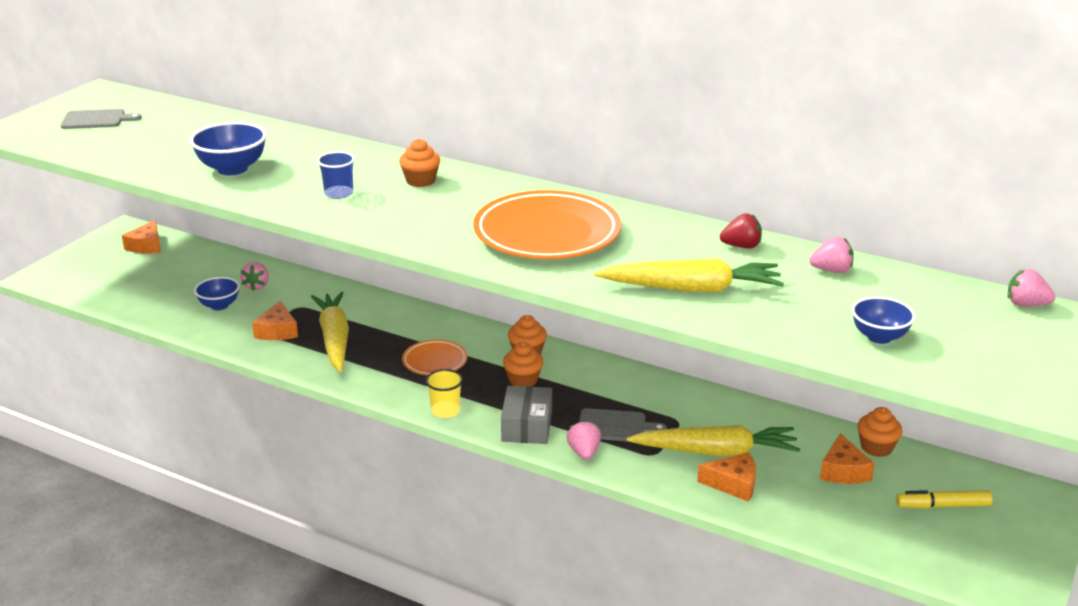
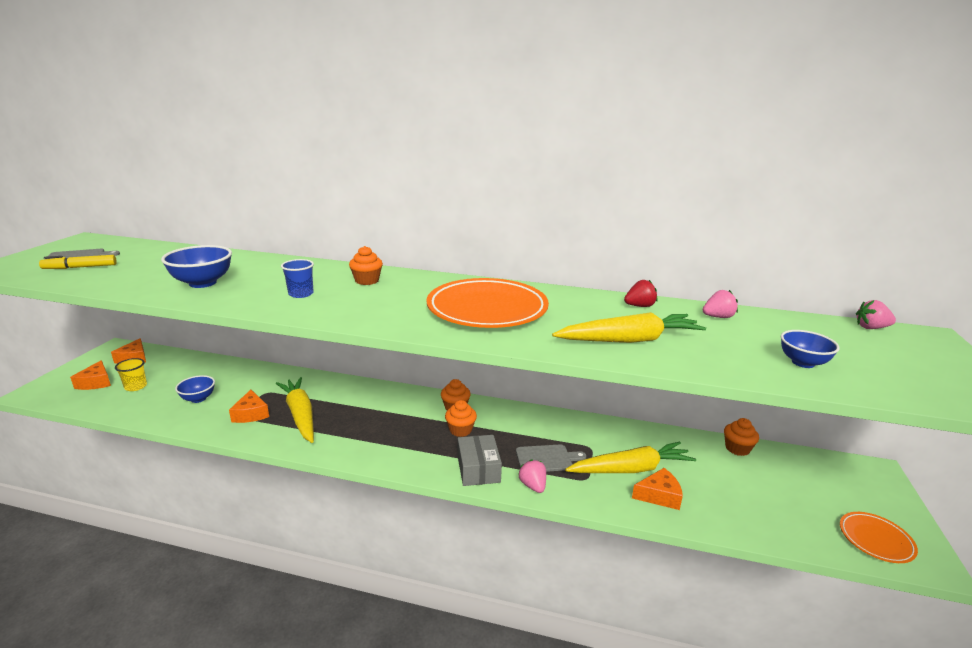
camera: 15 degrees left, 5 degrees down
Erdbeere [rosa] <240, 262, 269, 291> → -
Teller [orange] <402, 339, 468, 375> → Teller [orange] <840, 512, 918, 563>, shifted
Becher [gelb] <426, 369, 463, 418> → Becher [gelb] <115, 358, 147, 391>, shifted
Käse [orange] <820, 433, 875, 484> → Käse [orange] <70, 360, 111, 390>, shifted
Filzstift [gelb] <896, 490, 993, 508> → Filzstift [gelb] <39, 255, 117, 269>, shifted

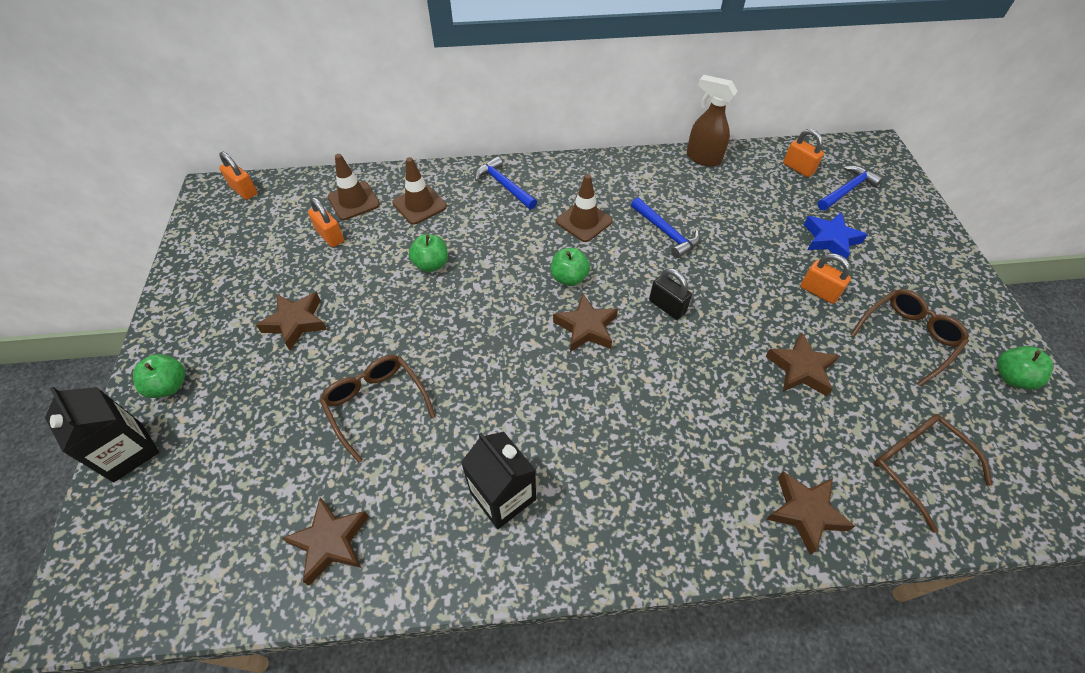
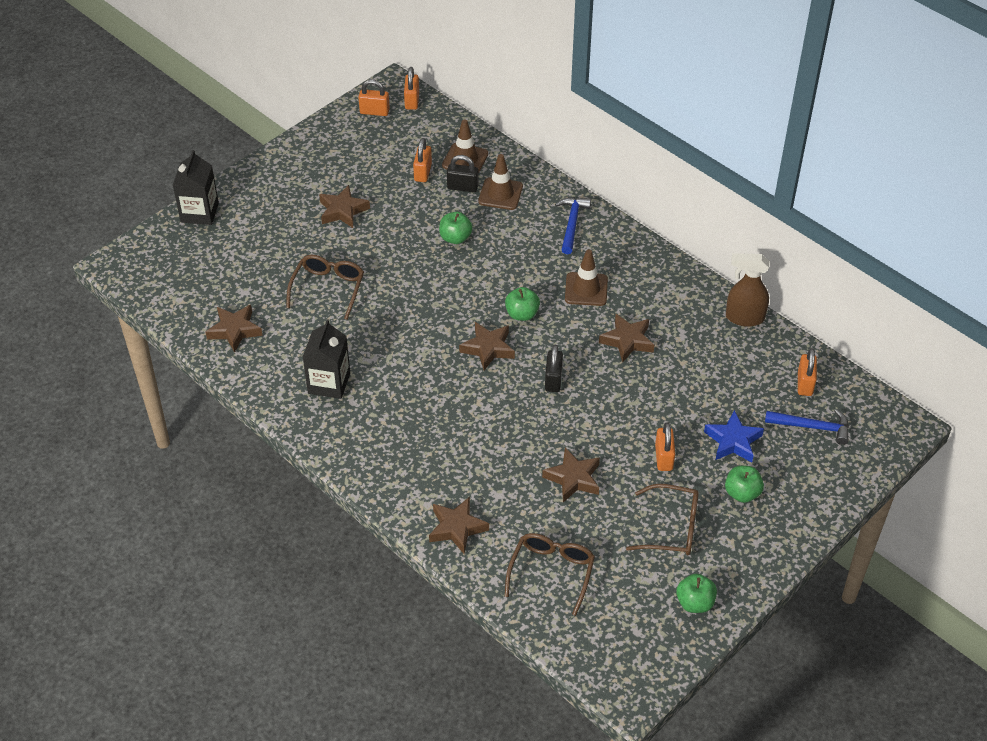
camera: 50 degrees right, 5 degrees down
Apfel [grün] <133, 354, 185, 398> → Apfel [grün] <725, 466, 764, 503>, shifted
Hammer [blau] <631, 197, 700, 258> → Stern [braun] <599, 314, 654, 363>
Sprühflasche [braun] <687, 75, 738, 167> → Sprühflasche [braun] <726, 253, 769, 327>, 75 degrees counterclockwise
- → Vorhängeschloss [orange] <358, 79, 390, 116>
- → Vorhängeschloss [schwarz] <447, 155, 479, 192>

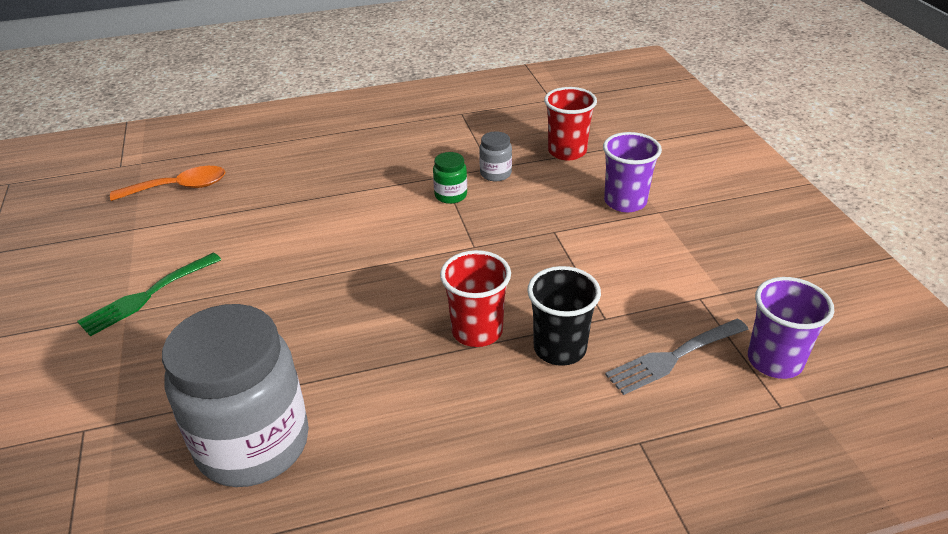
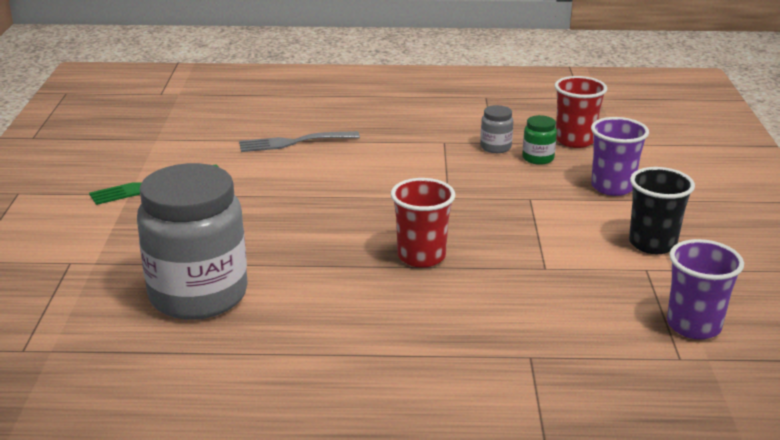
camera: 15 degrees right, 10 degrees down
Löffel [orange] <110, 166, 225, 201> → -
Einmachglas [grün] <433, 152, 467, 204> → Einmachglas [grün] <522, 115, 557, 165>, shifted
Becher [schwarz] <527, 266, 601, 366> → Becher [schwarz] <629, 167, 695, 254>, shifted
Gabel [grau] <605, 319, 749, 395> → Gabel [grau] <239, 131, 360, 152>, shifted

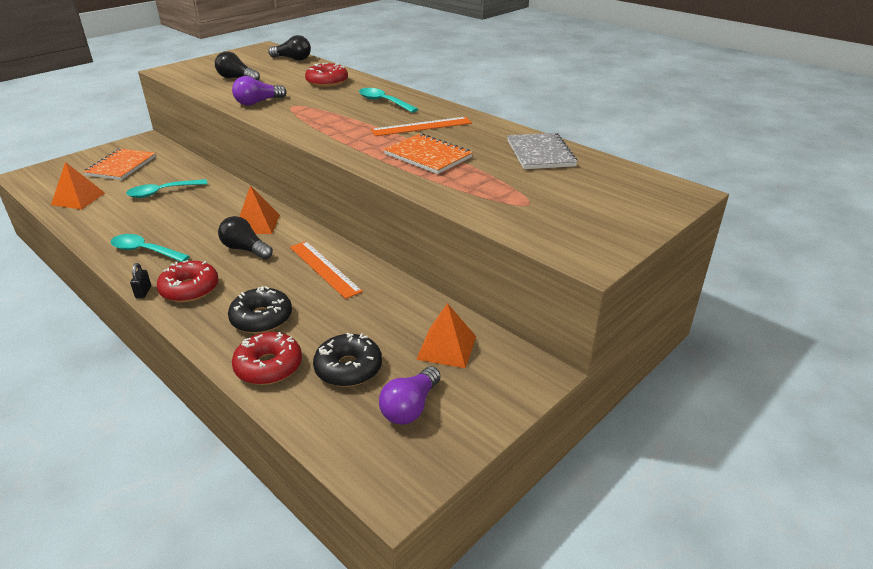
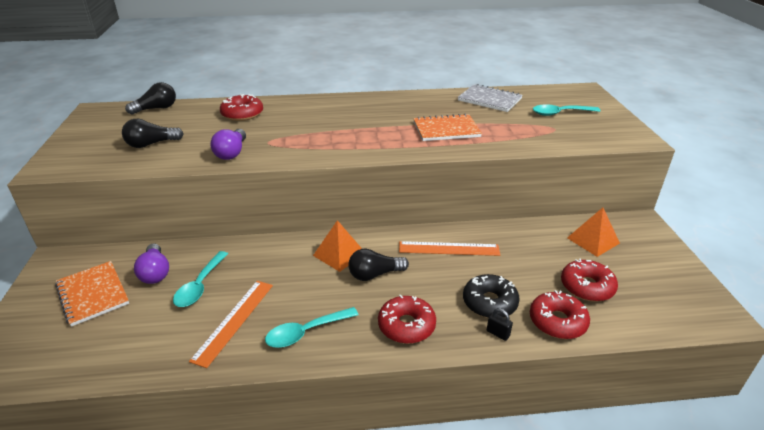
camera: 50 degrees left, 0 degrees up
Pyramide [orange] <51, 162, 105, 210> → -
Vorhängeschloss [schwarz] <130, 263, 151, 298> → Vorhängeschloss [schwarz] <487, 308, 513, 341>, shifted
Donut [schwarz] <313, 333, 382, 387> → Donut [rot] <561, 258, 618, 302>
Löffel [türkis] <359, 88, 418, 113> → Löffel [türkis] <533, 104, 600, 116>, shifted
Lineal [orange] <371, 117, 472, 136> → Lineal [orange] <189, 281, 273, 368>, shifted
Glühbirne [lila] <379, 366, 440, 425> → Glühbirne [lila] <134, 244, 169, 284>, shifted

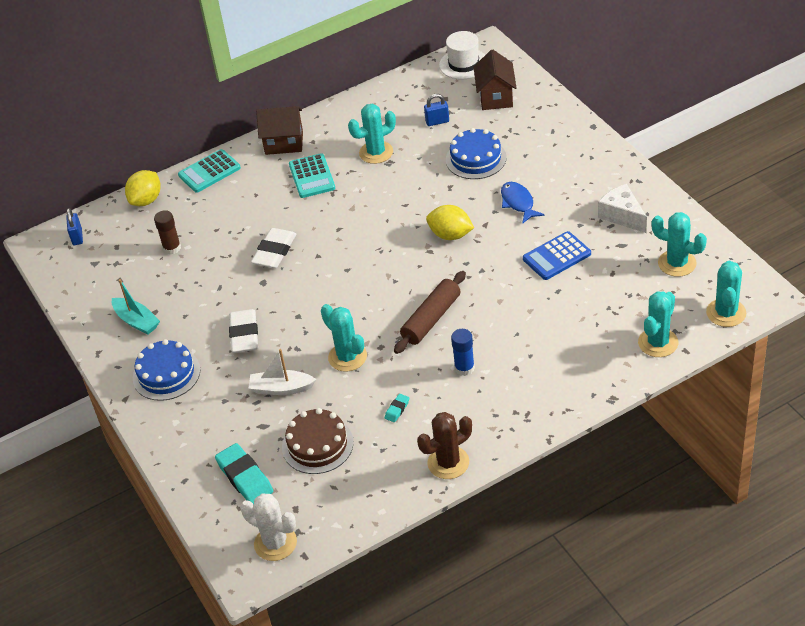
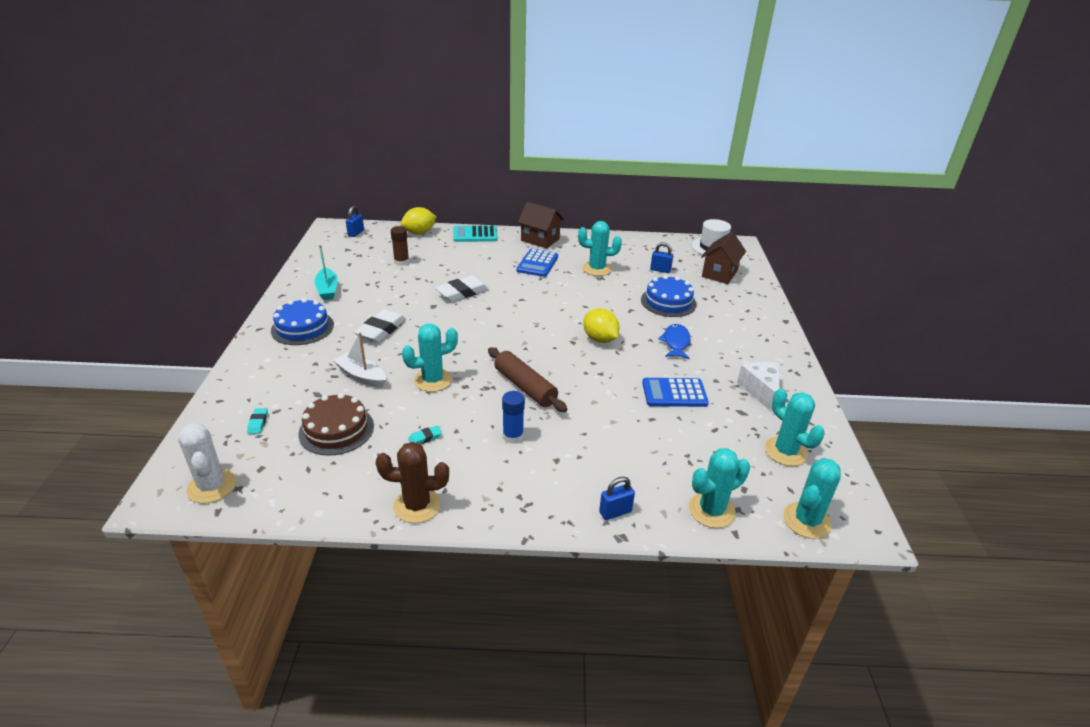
camera: 25 degrees right, 10 degrees down
Radiergummi [türkis] <215, 443, 273, 504> → Radiergummi [türkis] <247, 408, 268, 434>, x0.47
Taschenrechner [türkis] <289, 153, 335, 198> → Taschenrechner [blau] <517, 249, 558, 277>
Kaktus [türkis] <321, 304, 367, 372> → Kaktus [türkis] <402, 324, 458, 392>, 75 degrees clockwise
Nudelholz [braun] <394, 271, 466, 354> → Nudelholz [braun] <488, 347, 567, 412>, 75 degrees clockwise
- → Vorhängeschloss [blau] <599, 477, 635, 520>

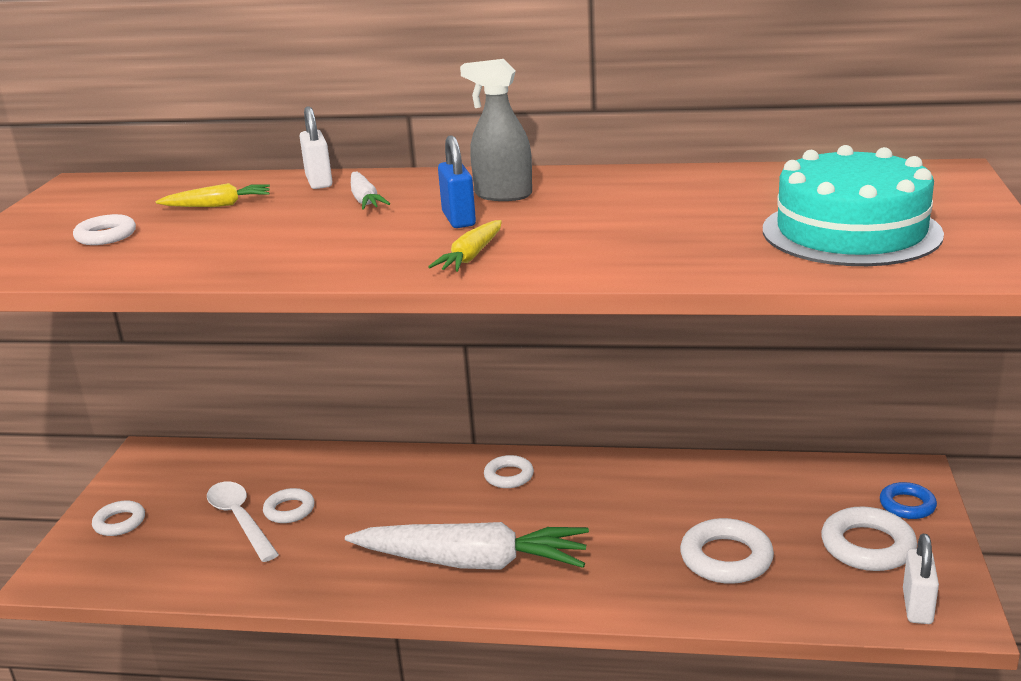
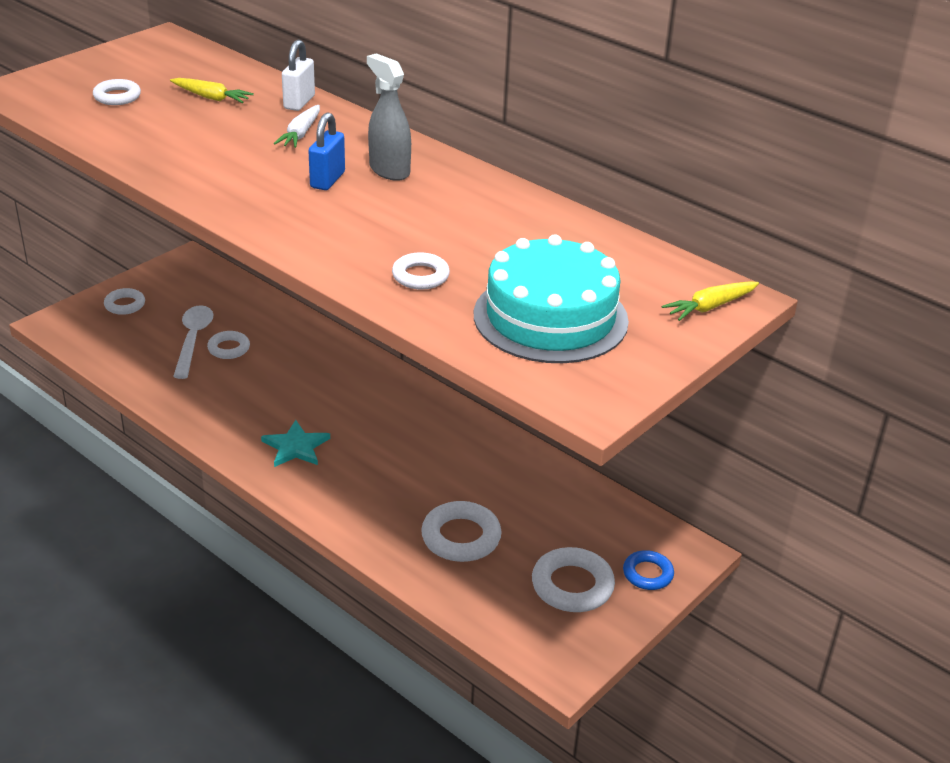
camera: 30 degrees right, 10 degrees up
Karotte [weiß] <345, 522, 589, 570> → Stern [türkis] <261, 420, 330, 467>
Karotte [gelb] <428, 220, 502, 272> → Karotte [gelb] <662, 281, 759, 321>, shifted
Ring [weiß] <484, 455, 534, 488> → Ring [weiß] <392, 252, 450, 290>, shifted
Vorhängeschloss [weiß] <903, 534, 939, 624> → -

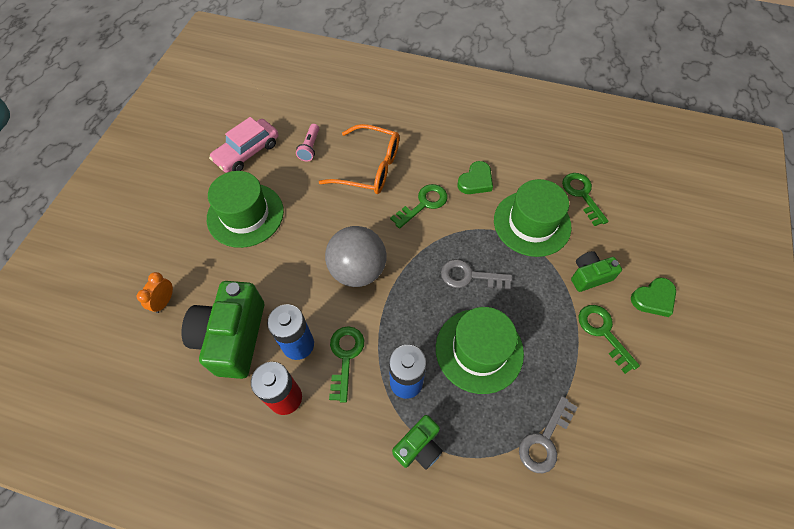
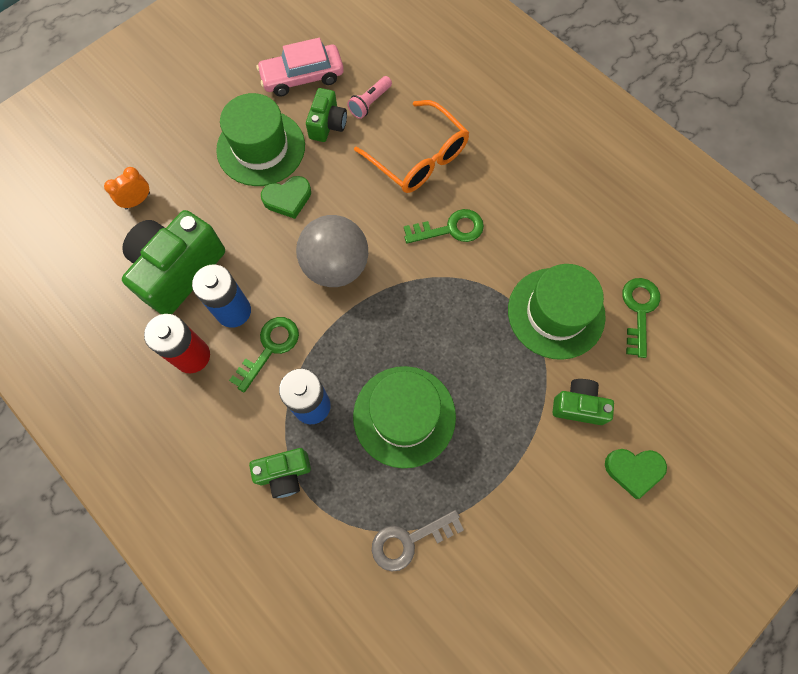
camera: 30 degrees right, 10 degrees up
Schlüssel [grau] <441, 259, 512, 290> → -
Herz [grün] <457, 161, 493, 194> → Herz [grün] <261, 176, 311, 219>, shifted
Schlüssel [grün] <579, 305, 640, 374> → -
- → Kamera [grün] <306, 88, 347, 142>

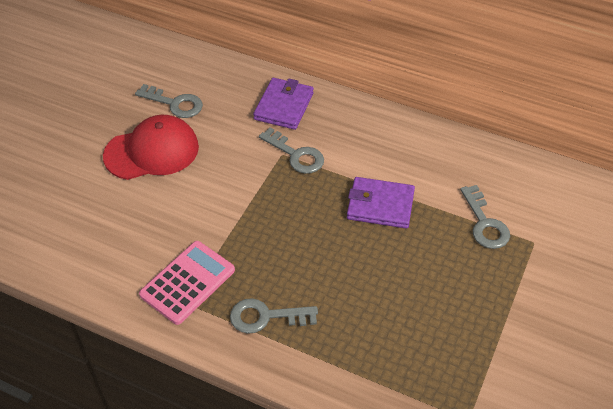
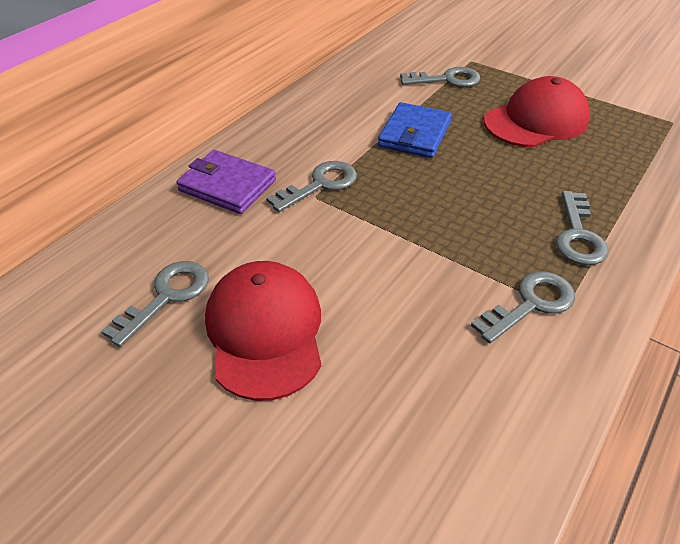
camera: 80 degrees left, 5 degrees down
Taschenrechner [rosa] <139, 241, 235, 325> → Schlüssel [grau] <471, 272, 575, 343>
Geldbörse [lila] <347, 177, 415, 229> → Geldbörse [blau] <378, 102, 452, 158>
- → Kappe [rot] <484, 76, 590, 147>

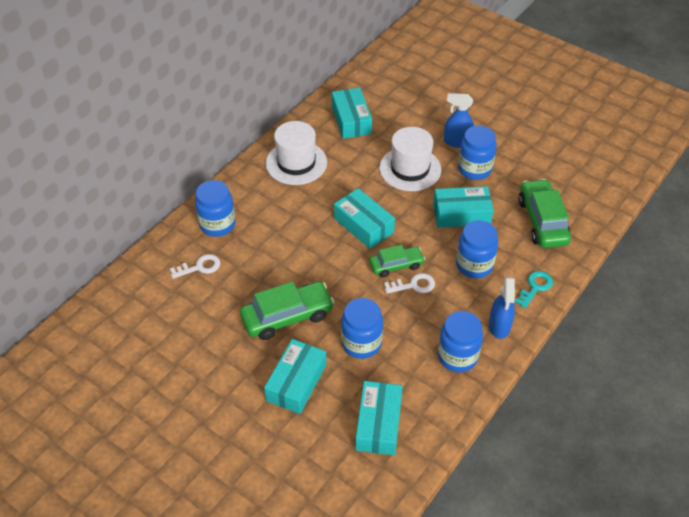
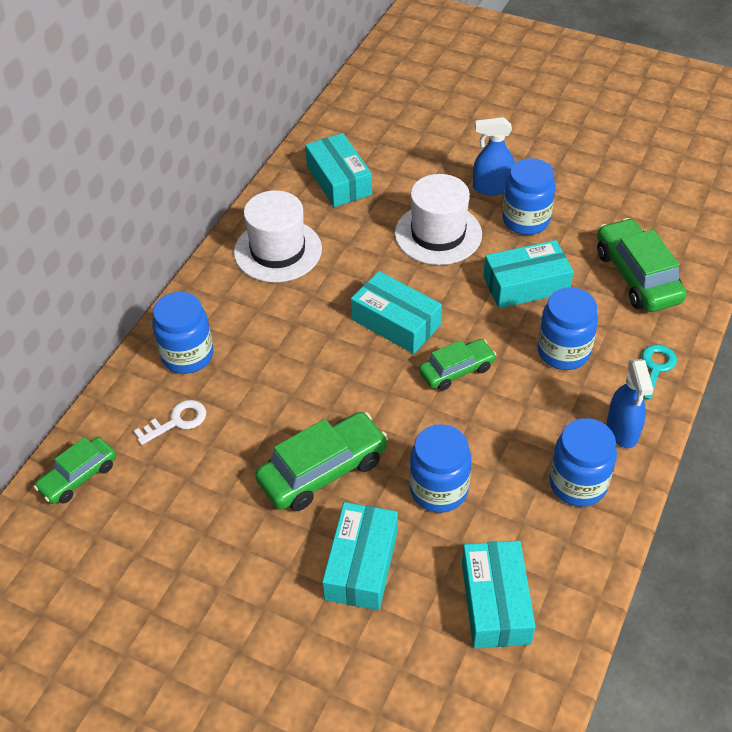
camera: 10 degrees left, 0 degrees up
Schlüssel [weiß] <384, 273, 435, 293> → -
- → Auto [grün] <34, 437, 116, 504>

